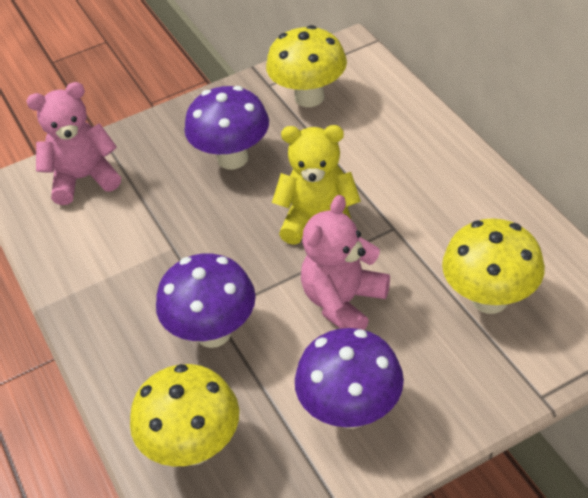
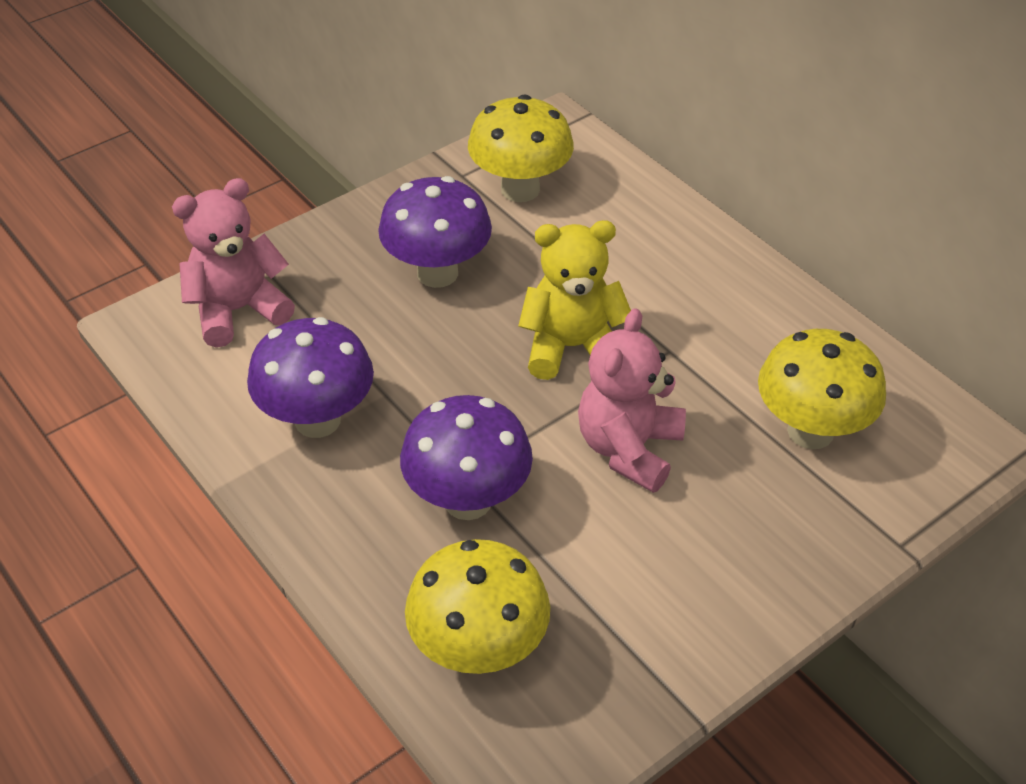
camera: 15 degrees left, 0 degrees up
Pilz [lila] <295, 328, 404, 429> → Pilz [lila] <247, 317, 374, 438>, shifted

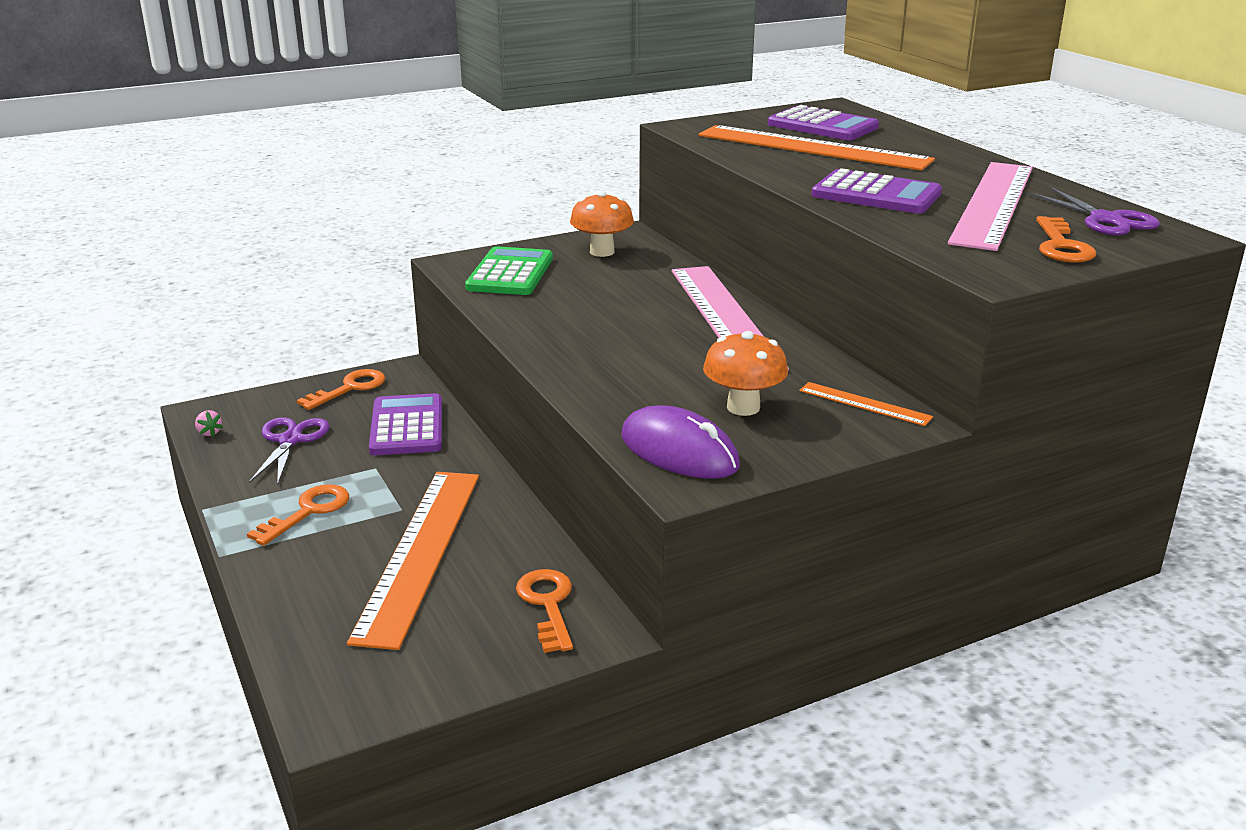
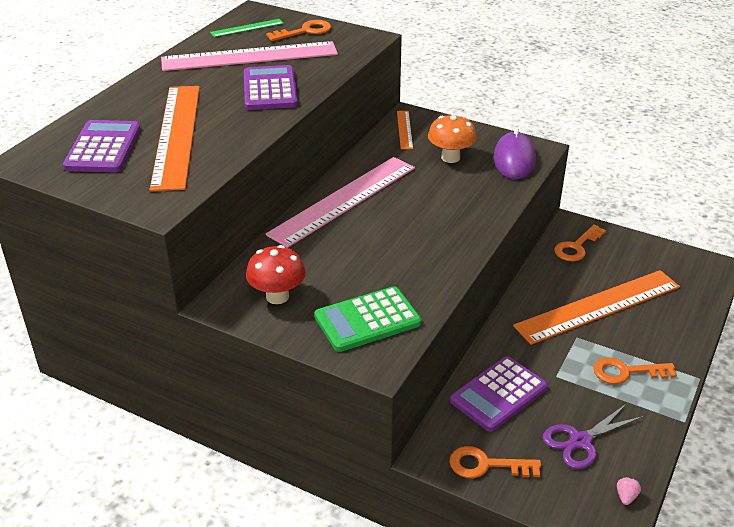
camera: 125 degrees left, 10 degrees up
Pilz [orange] <570, 191, 634, 257> → Pilz [rot] <246, 245, 306, 304>
Schere [lila] <1028, 187, 1160, 235> → Lineal [grün] <210, 19, 284, 37>

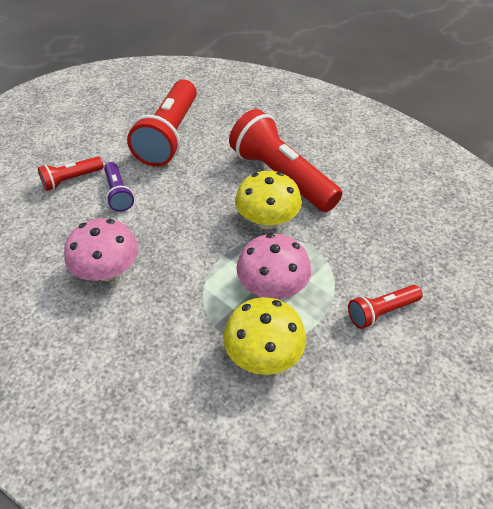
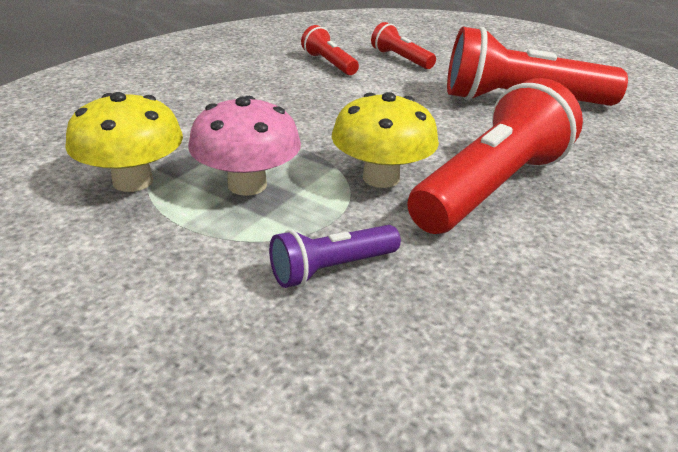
camera: 80 degrees right, 15 degrees down
Pilz [rosa] <64, 218, 138, 281> → -
Taschenlampe [lila] <104, 162, 134, 212> → Taschenlampe [lila] <269, 225, 401, 288>, shifted
Taschenlampe [rot] <348, 285, 423, 329> → Taschenlampe [rot] <301, 25, 359, 75>, shifted

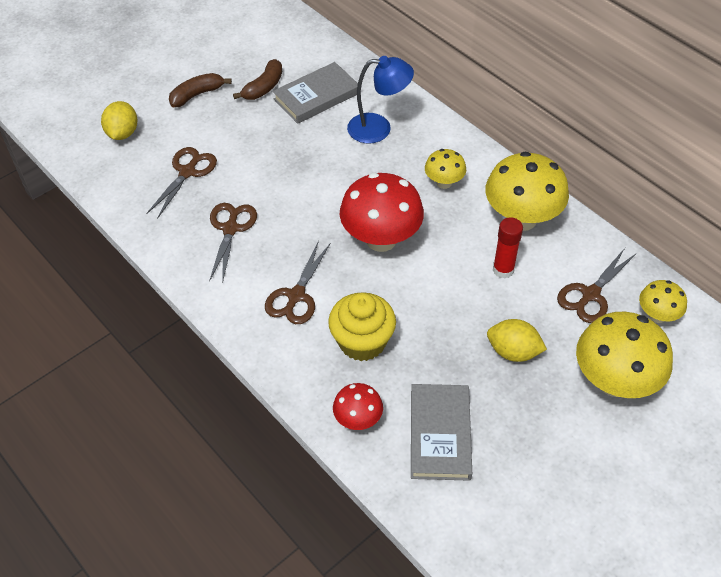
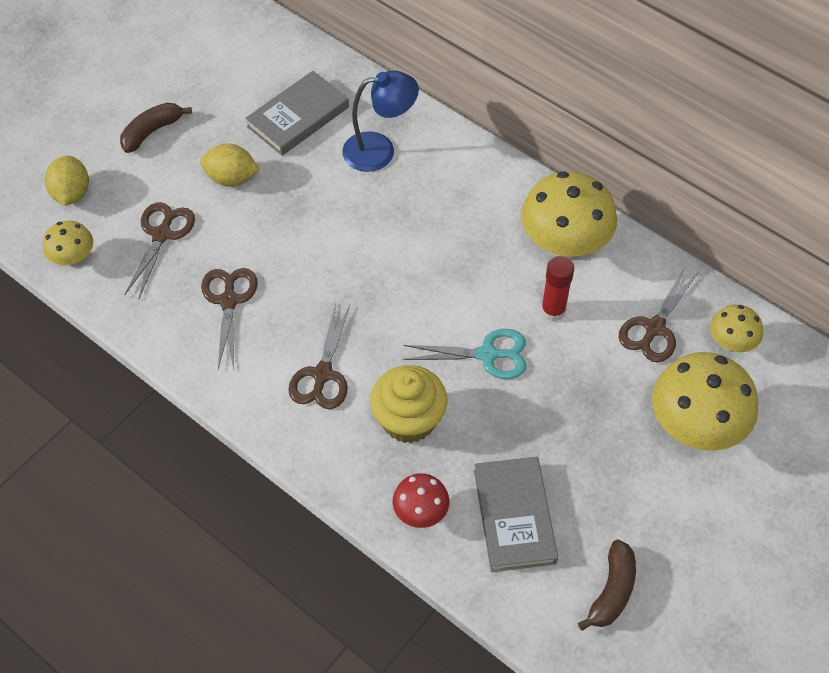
camera: 10 degrees left, 5 degrees up
Banane [braun] <233, 59, 282, 100> → Banane [braun] <578, 540, 636, 631>, shifted
Pilz [rot] <340, 173, 424, 252> → -
Pilz [gelb] <425, 149, 466, 189> → Pilz [gelb] <43, 221, 93, 267>, shifted
Zitrone [gelb] <487, 319, 547, 362> → Zitrone [gelb] <200, 144, 260, 187>, shifted
- → Schere [türkis] <403, 329, 527, 379>

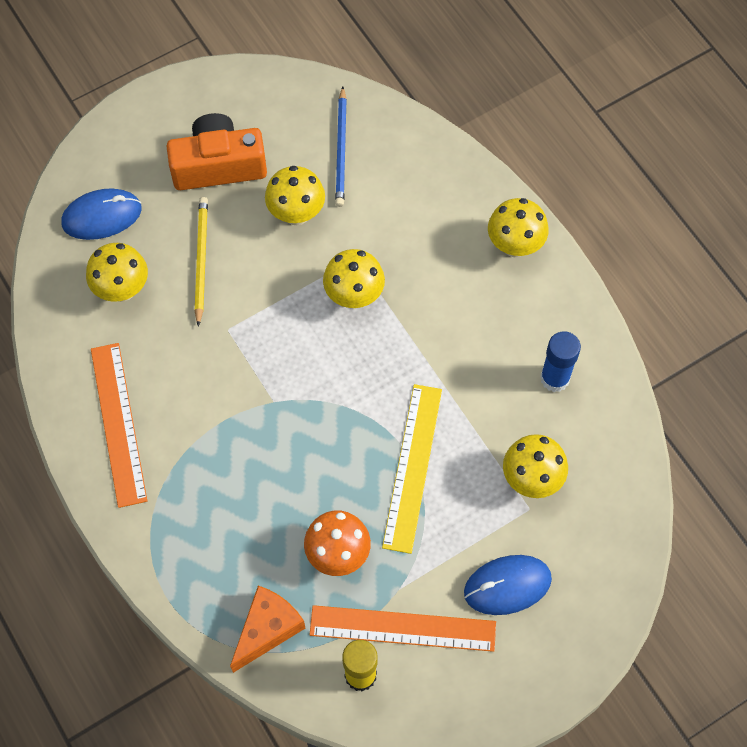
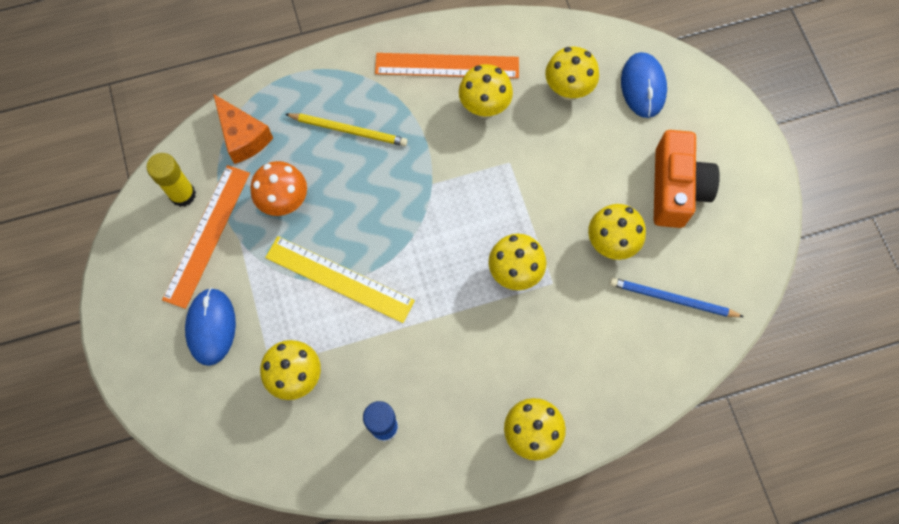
camera: 105 degrees right, 5 degrees up
Bleistift [gelb] <194, 197, 208, 327> → Bleistift [gelb] <285, 113, 408, 146>, shifted
- → Pilz [gelb] <459, 64, 513, 118>

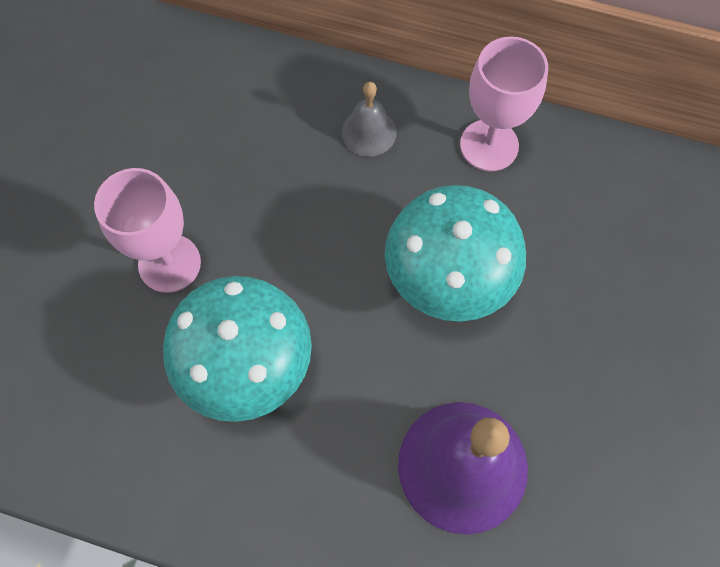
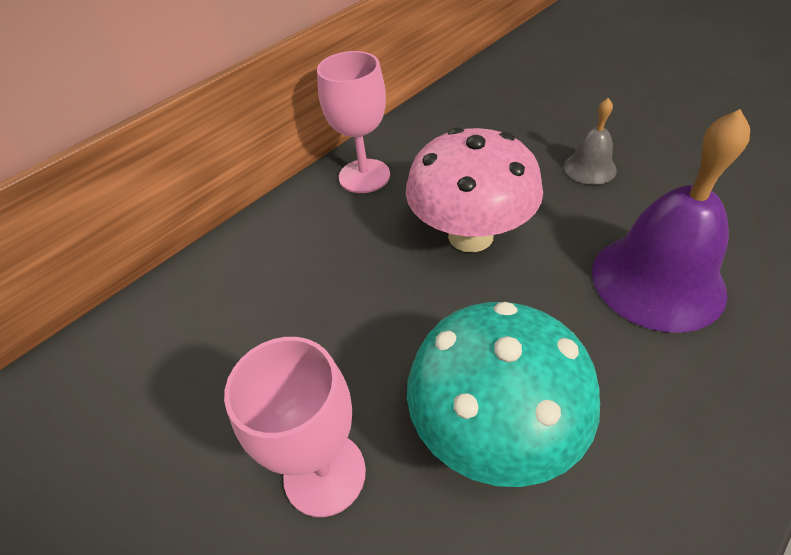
camera: 60 degrees left, 20 degrees down
Glocke [grau] <342, 82, 397, 157> → Glocke [grau] <564, 98, 617, 185>, shifted
Pilz [türkis] <385, 185, 526, 322> → Pilz [rosa] <406, 127, 543, 252>

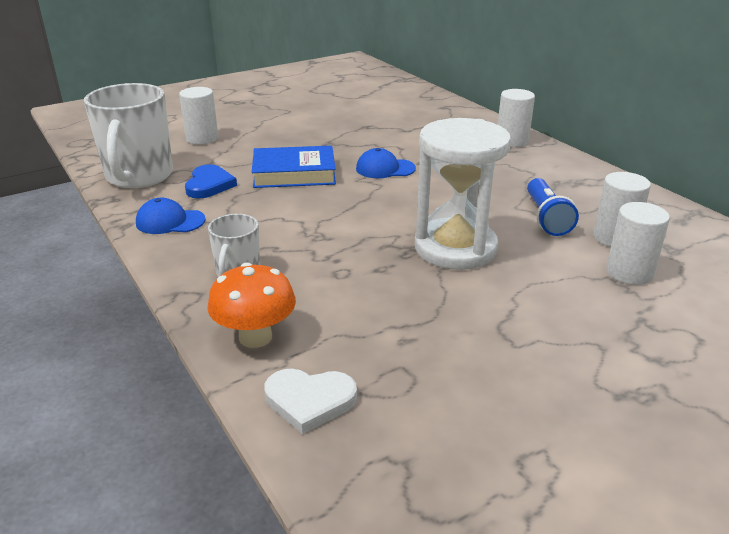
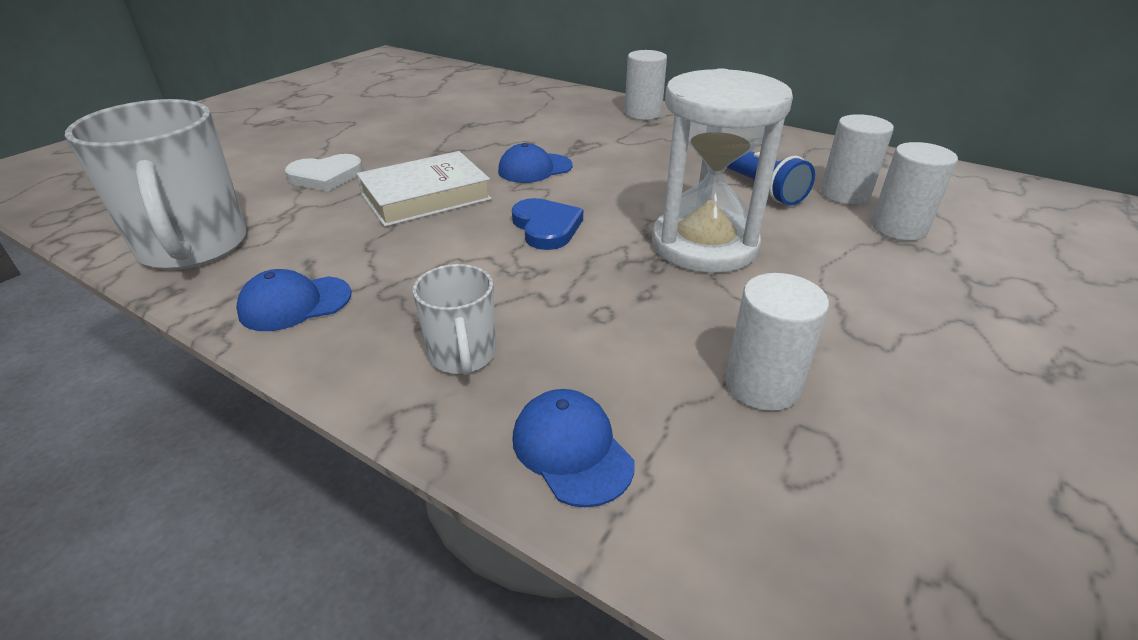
camera: 25 degrees left, 5 degrees up
Vollzylinder [weiß] <179, 87, 218, 145> → Vollzylinder [weiß] <725, 273, 829, 411>, shifted
Herz [blau] <185, 164, 237, 199> → Herz [blau] <512, 198, 583, 250>, shifted
Pilz [orange] <207, 262, 296, 348> → Kappe [blau] <512, 389, 634, 507>
Buch [blau] <252, 146, 336, 188> → Buch [weiß] <357, 151, 492, 227>
Herz [weiß] <264, 369, 357, 434> → Herz [weiß] <285, 154, 363, 192>, shifted

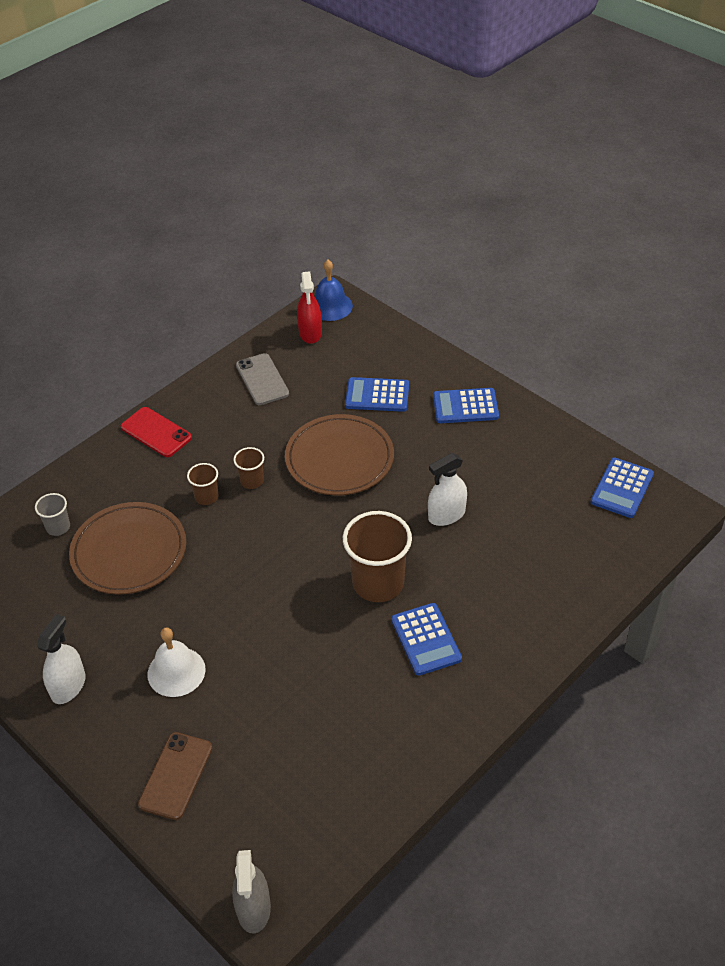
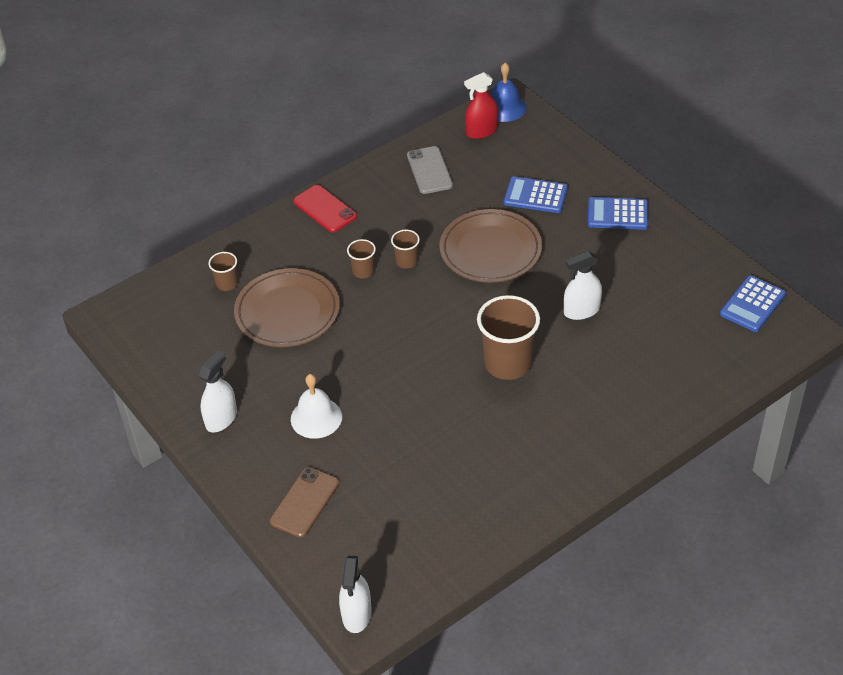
camera: 10 degrees right, 0 degrees up
Becher [grau] <35, 493, 70, 536> → Becher [braun] <208, 252, 238, 291>
Sprühflasche [grau] <232, 850, 271, 933> → Sprühflasche [weiß] <339, 556, 372, 633>
Sprühflasche [rot] <297, 271, 322, 344> → Sprühflasche [rot] <464, 72, 498, 139>, 60 degrees clockwise
Taschenrechner [blau] <391, 603, 462, 676> → -

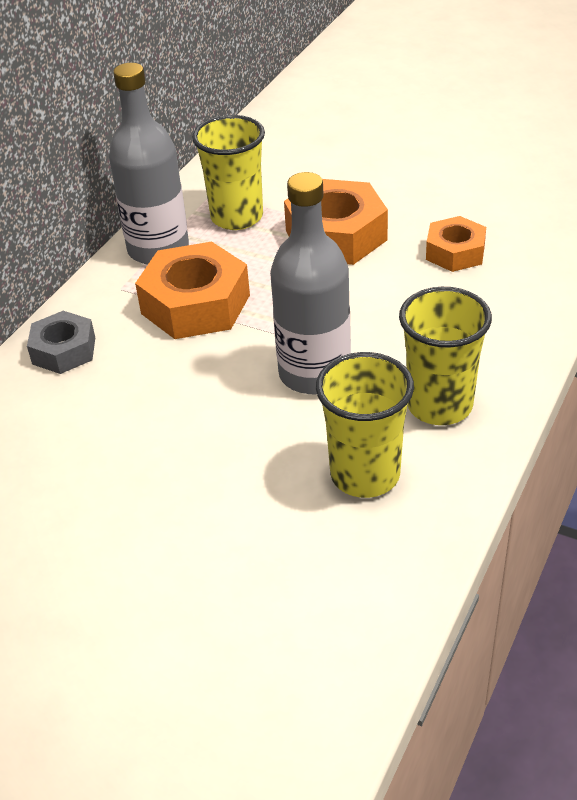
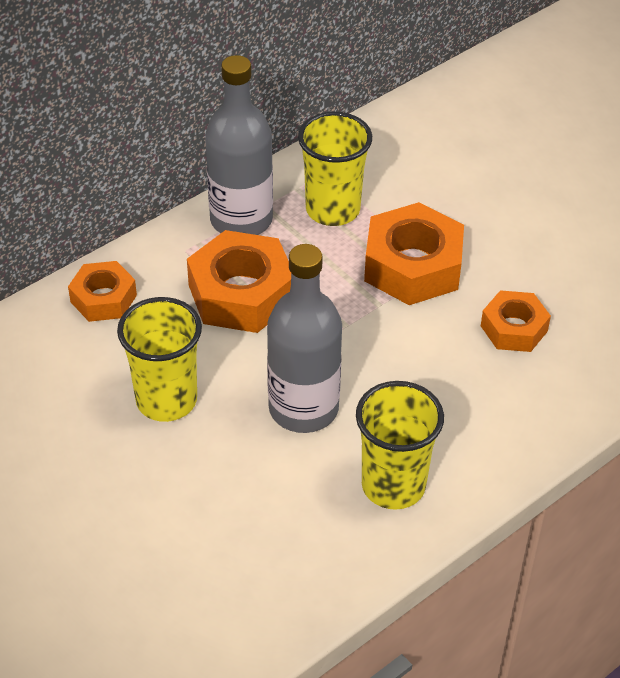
camera: 20 degrees right, 5 degrees up
Sechskantmutter [grau] <27, 311, 95, 374> → Sechskantmutter [orange] <68, 261, 137, 322>
Becher [gelb] <316, 352, 414, 498> → Becher [gelb] <117, 297, 202, 422>, shifted

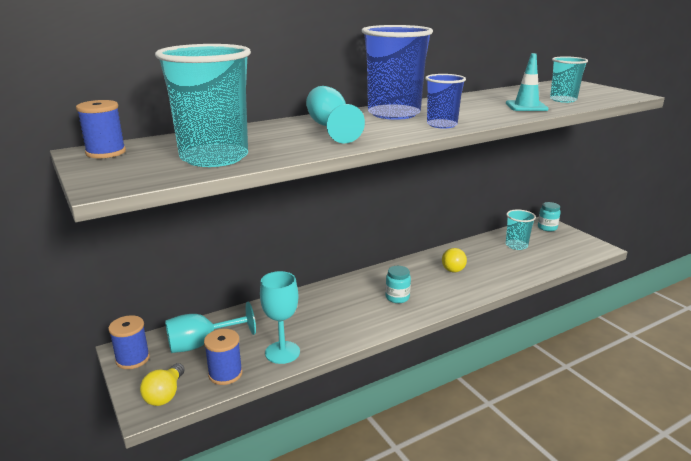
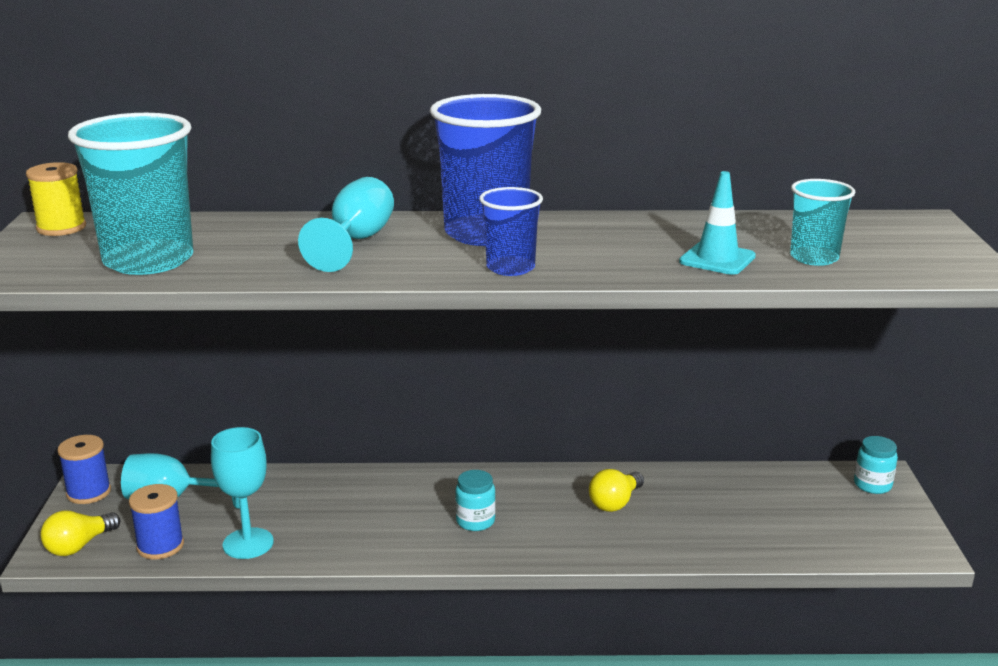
camera: 30 degrees right, 0 degrees up
Garnrolle [blau] <76, 100, 126, 158> → Garnrolle [gelb] <26, 162, 86, 236>
Becher [türkis] <506, 210, 536, 250> → -

